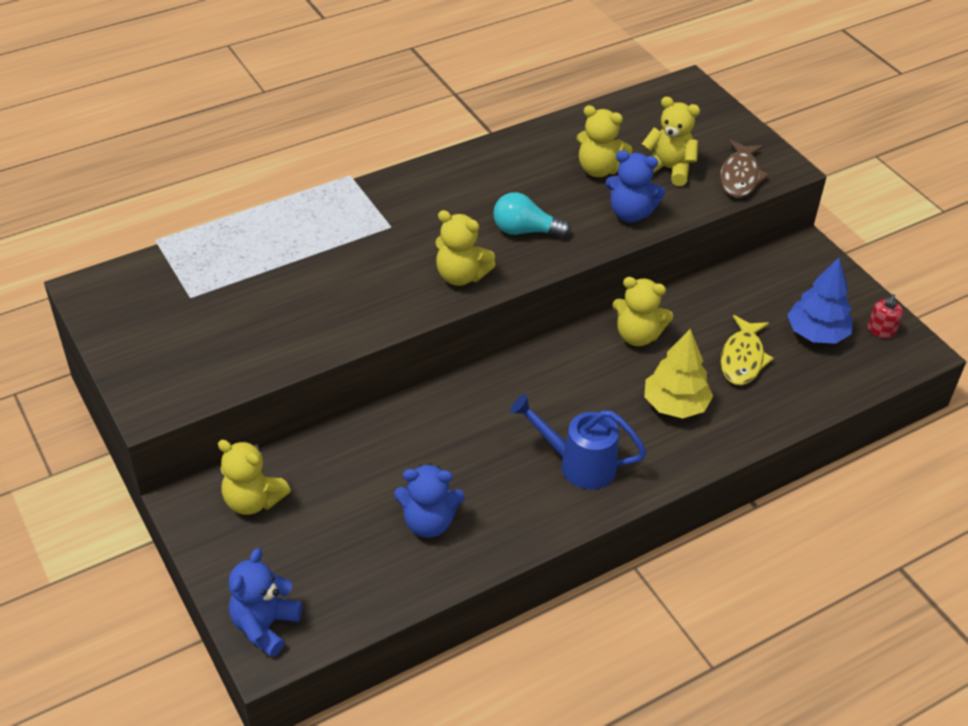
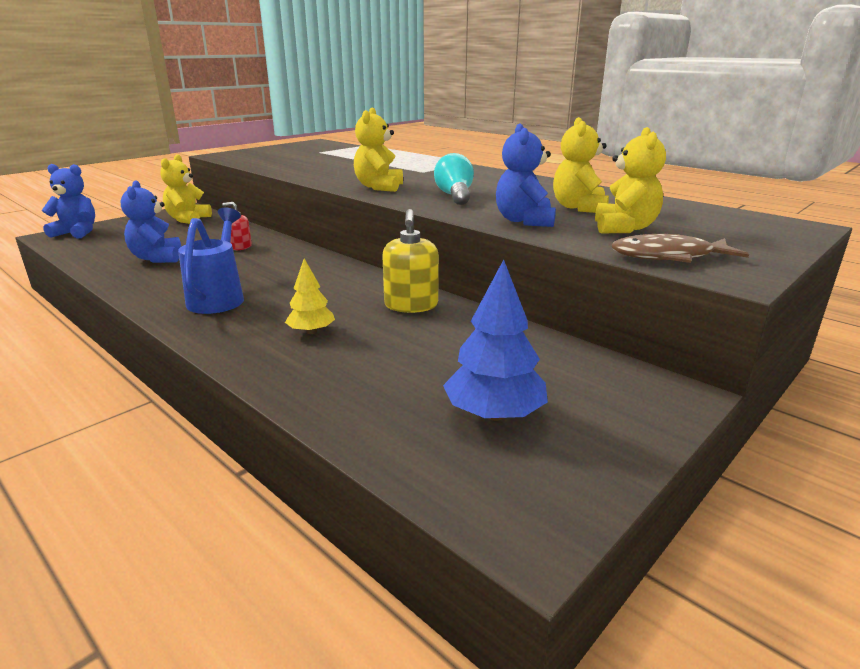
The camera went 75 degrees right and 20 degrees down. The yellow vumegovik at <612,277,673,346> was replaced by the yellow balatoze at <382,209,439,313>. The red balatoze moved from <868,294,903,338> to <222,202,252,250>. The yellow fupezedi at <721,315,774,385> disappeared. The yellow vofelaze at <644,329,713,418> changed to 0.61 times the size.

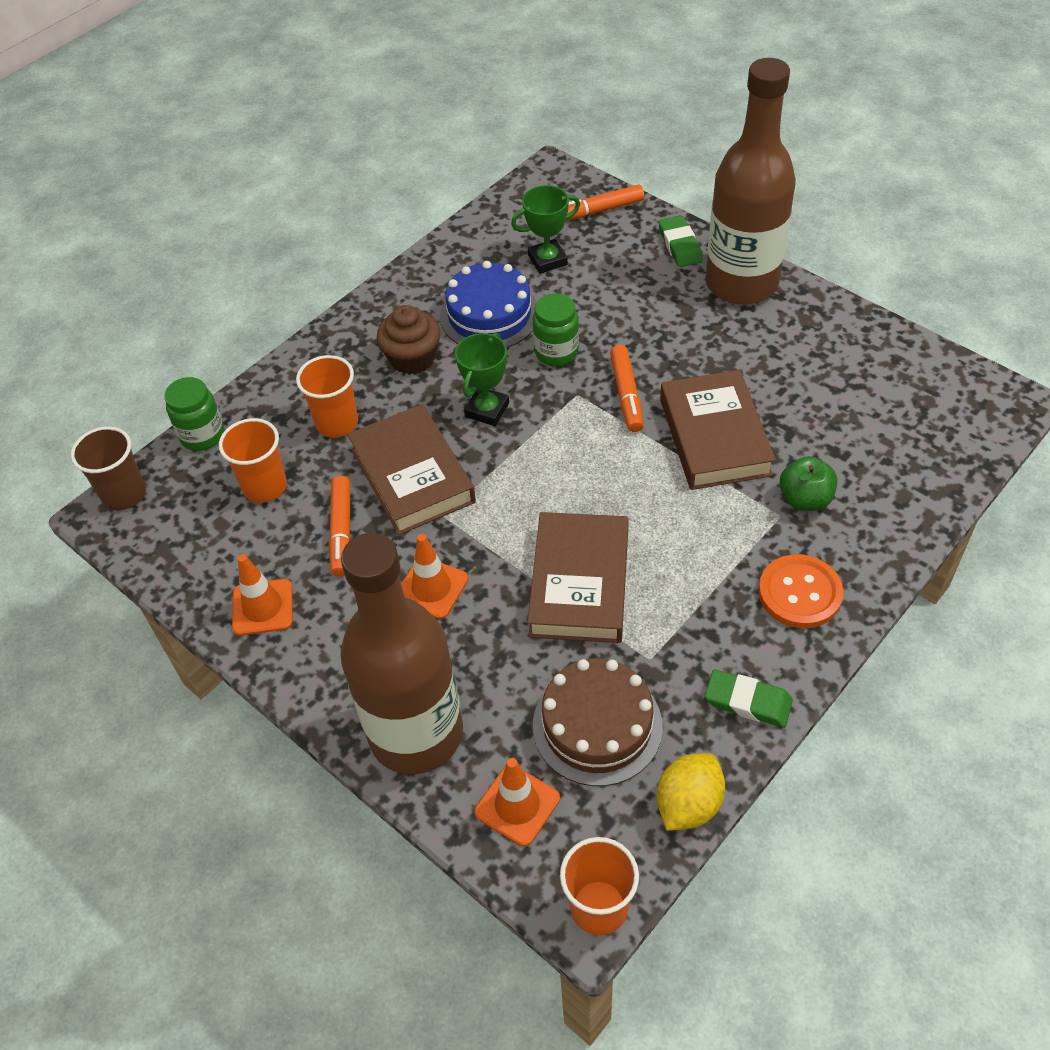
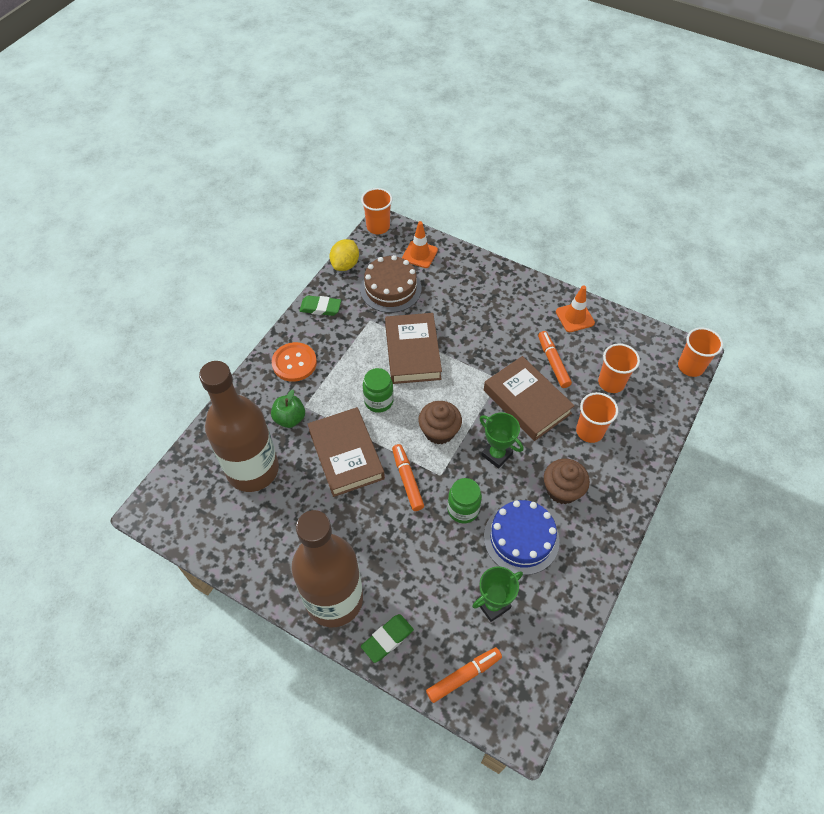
The camera went 165 degrees right and 5 degrees up. The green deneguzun at <659,215,703,267> turned 75 degrees clockwise. The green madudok at <455,333,509,426> turned 60 degrees counterclockwise. The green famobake moved from <164,377,224,451> to <363,368,394,413>. The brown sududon at <71,426,146,510> became the orange sududon at <678,328,723,377>. The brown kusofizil moved from <340,533,463,774> to <199,361,279,492>. The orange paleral at <401,534,468,619> disappeared. The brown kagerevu at <418,401,462,445> appeared.

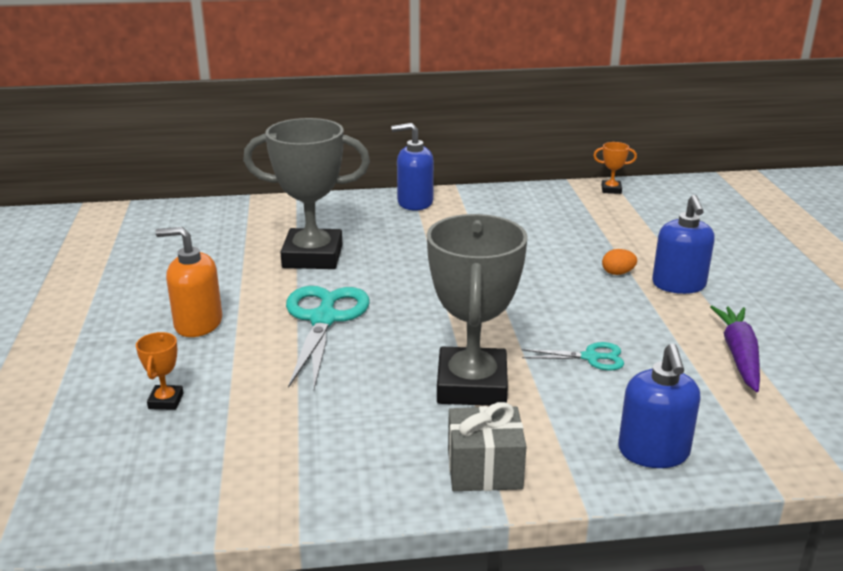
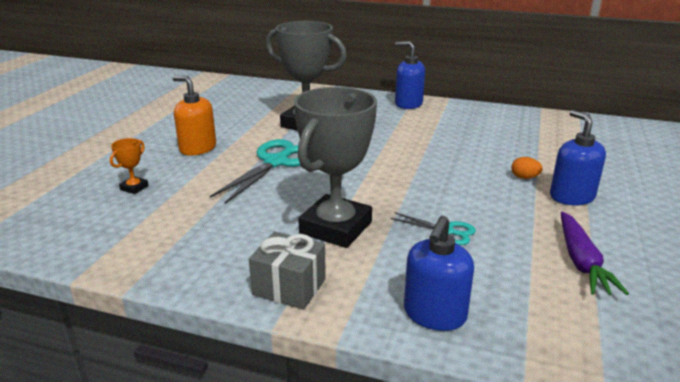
The camera went 25 degrees right and 0 degrees up. The orange madudok at <593,142,637,194> disappeared. The blue balatoze at <652,195,715,294> turned 135 degrees clockwise. The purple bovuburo at <710,306,760,392> turned 150 degrees clockwise.

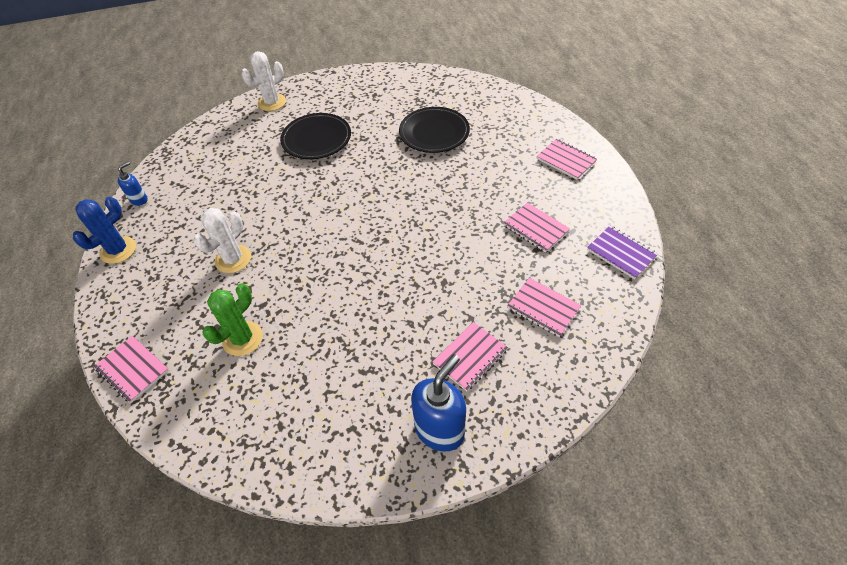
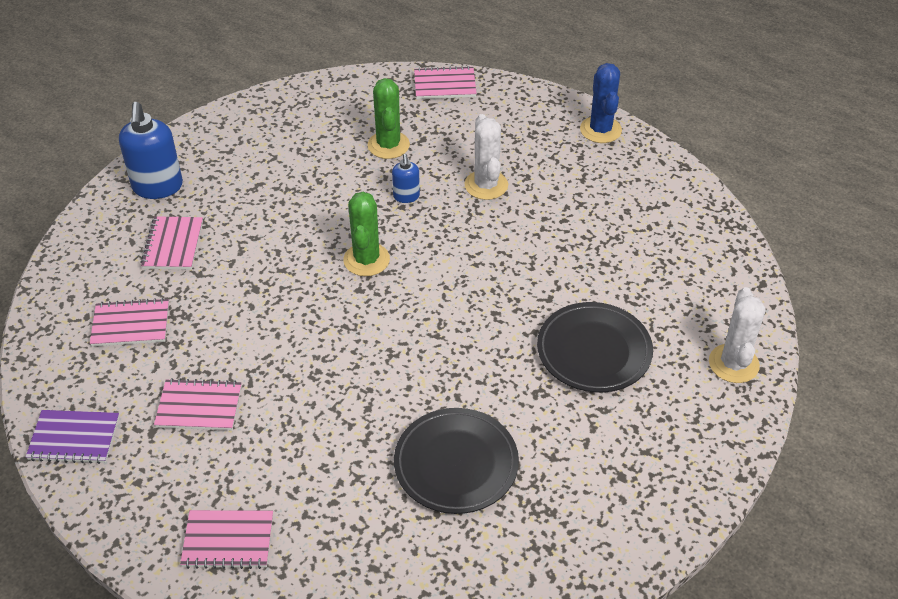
The camera went 135 degrees right and 5 degrees down. The blue balatoze moved from <118,162,148,206> to <392,154,420,203>. The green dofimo at <343,192,390,276> appeared.

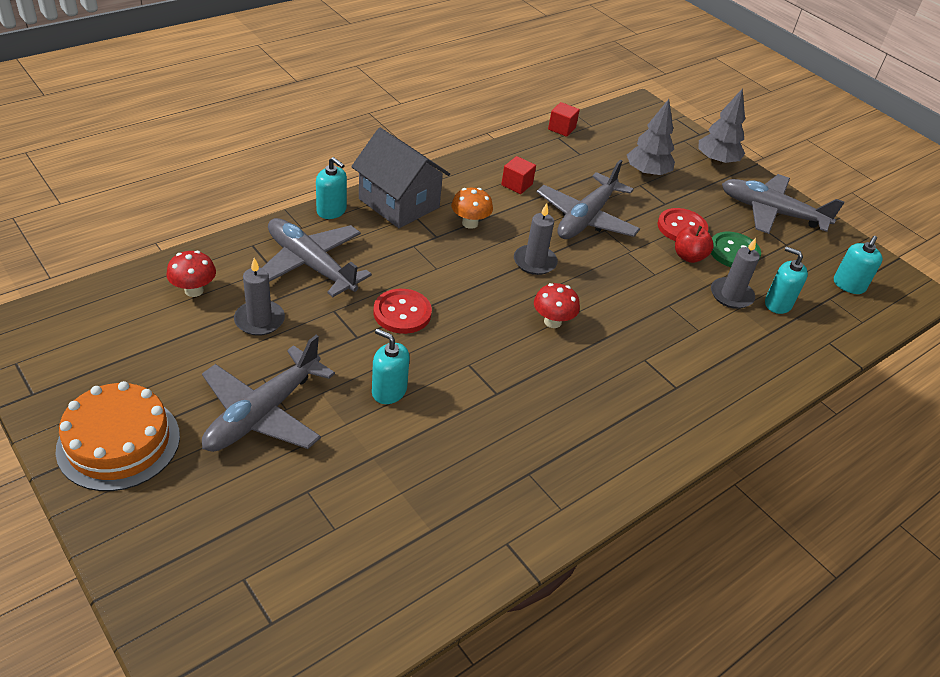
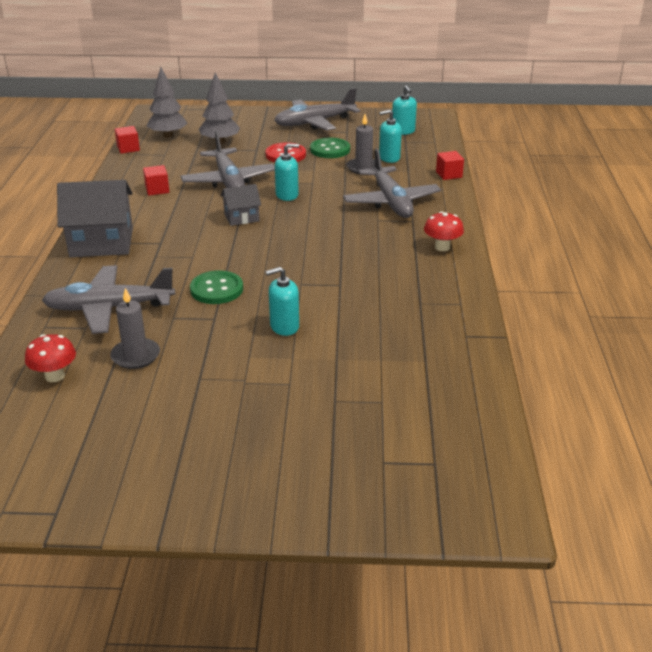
The camera went 45 degrees left and 10 degrees down. The grey vofelaze moved from <698,88,745,165> to <147,67,188,138>. The turquoise balatoze moved from <316,157,347,219> to <275,143,299,201>. The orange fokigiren at <451,188,493,229> disappeared. The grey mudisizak at <514,203,558,275> was replaced by the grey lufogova at <221,184,261,226>. The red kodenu at <675,226,714,263> disappeared. The red fokigiren moved from <534,283,580,328> to <424,211,464,251>. The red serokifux at <374,289,432,334> became the green serokifux at <190,270,243,304>. The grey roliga moved from <202,335,335,452> to <343,148,441,218>. The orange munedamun at <55,381,180,491> disappeared. The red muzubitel at <436,151,464,180> appeared.

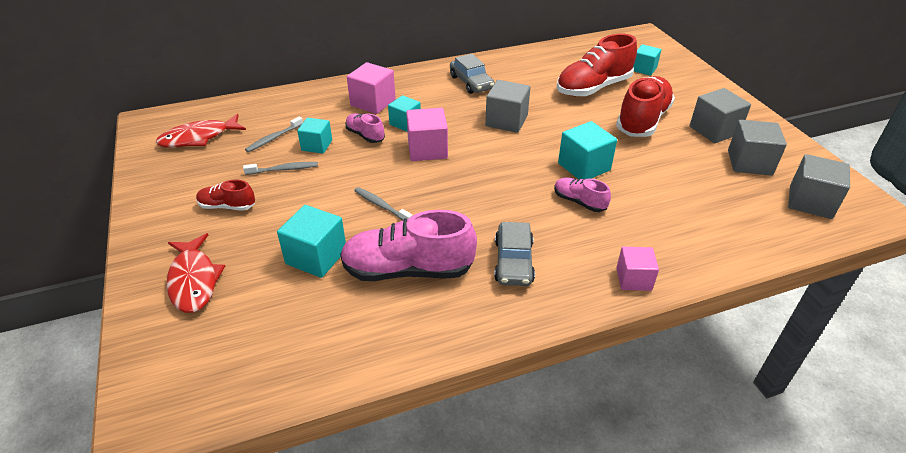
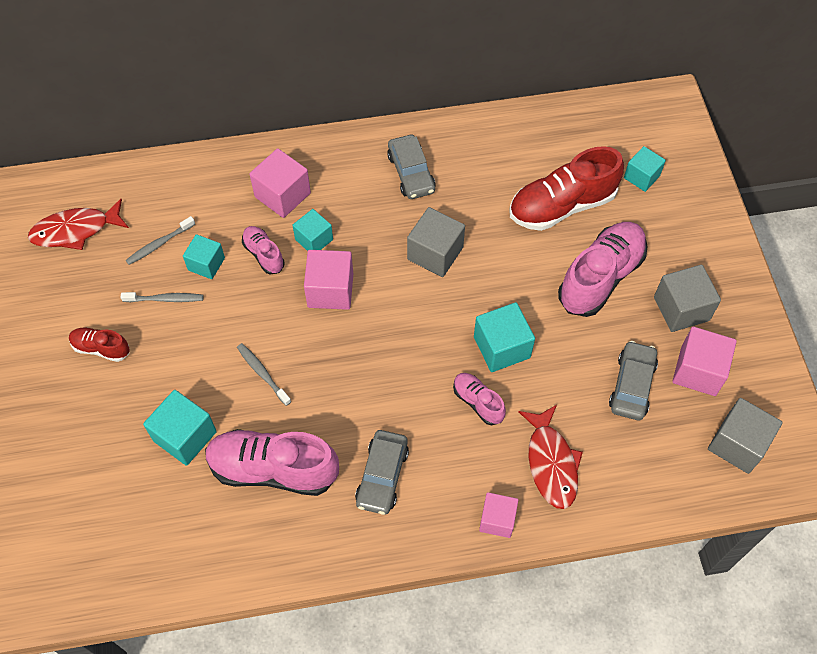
The camera went 10 degrees right and 20 degrees up. The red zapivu at <616,76,675,137> became the pink zapivu at <558,222,647,317>. The grey muzubitel at <728,120,787,175> became the pink muzubitel at <672,327,737,396>. The red fupezedi moved from <166,233,225,313> to <518,405,583,509>. The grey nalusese at <609,341,658,420> appeared.

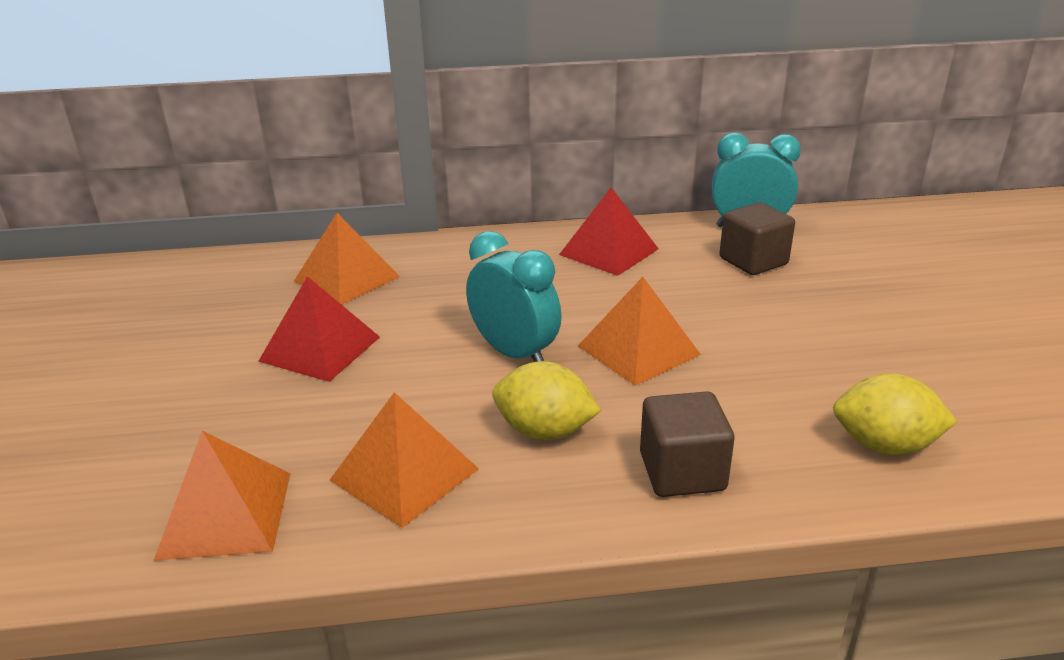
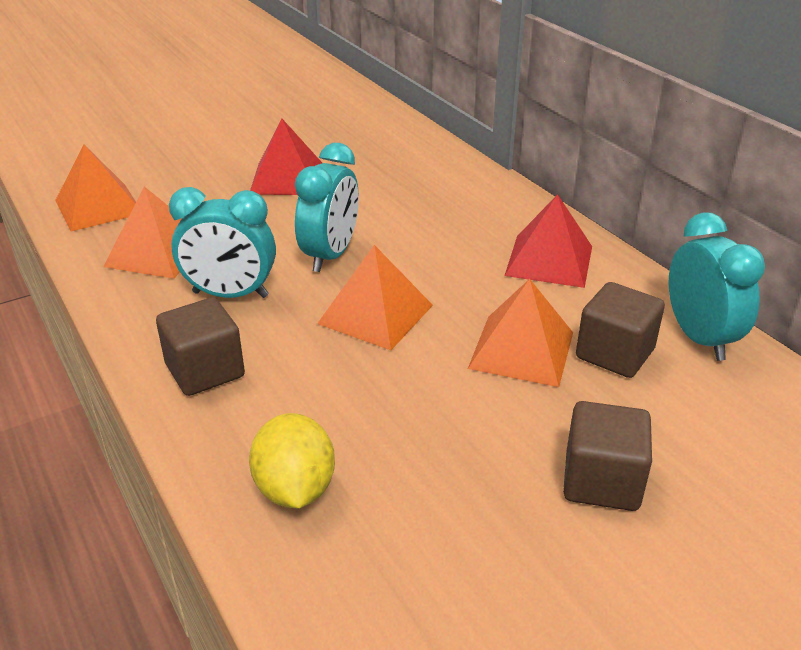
The camera went 65 degrees right and 5 degrees up. The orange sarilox moved from <294,213,400,305> to <468,279,573,387>. The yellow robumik at <492,361,601,440> was replaced by the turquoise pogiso at <169,187,276,298>. The brown muzubitel at <563,401,652,511> appeared.

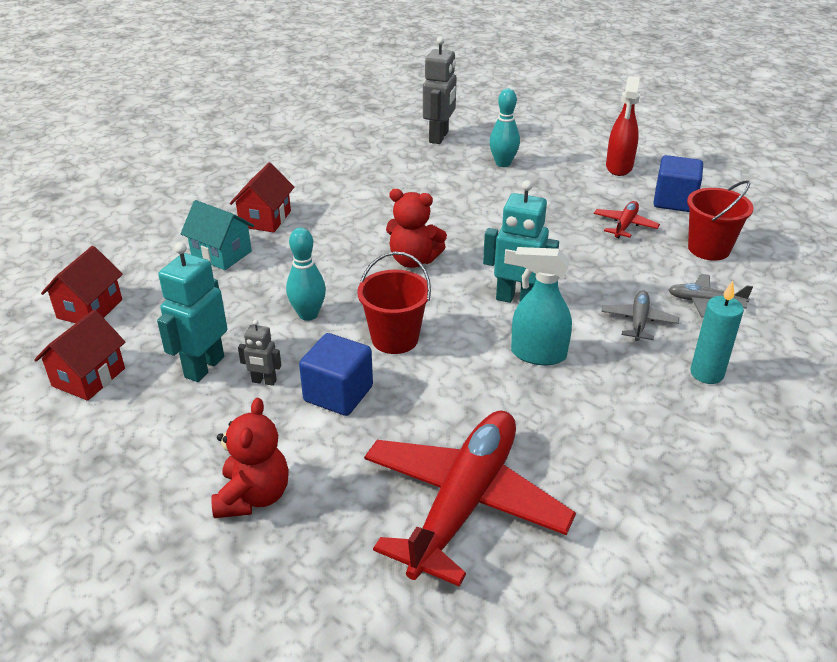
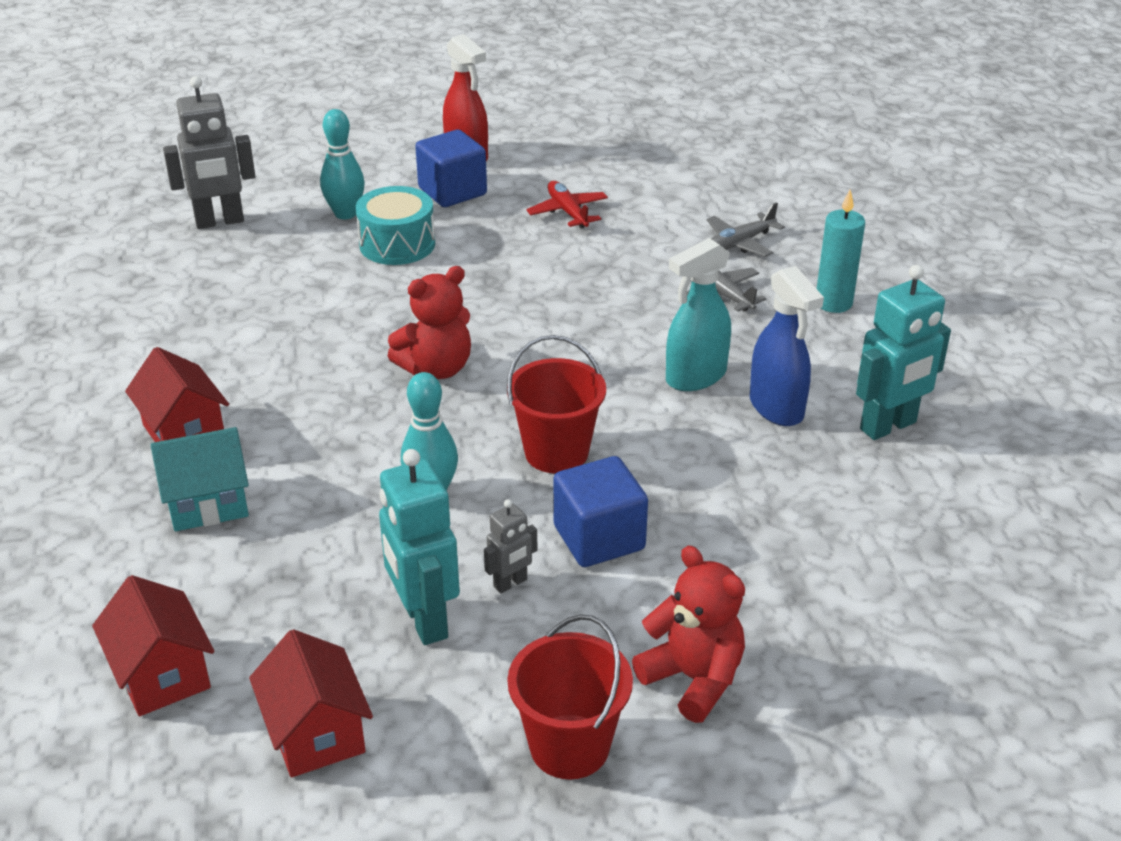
The camera went 50 degrees left and 0 degrees up. The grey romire at <423,37,457,144> turned 105 degrees clockwise. The blue muzubitel moved from <653,155,703,212> to <415,130,487,207>. The turquoise romire moved from <483,180,559,303> to <856,265,951,440>. The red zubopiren moved from <687,181,754,261> to <508,614,633,779>. The red roliga at <364,410,576,587> disappeared. The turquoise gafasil at <356,186,435,265> appeared. The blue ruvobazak at <750,266,824,426> appeared.

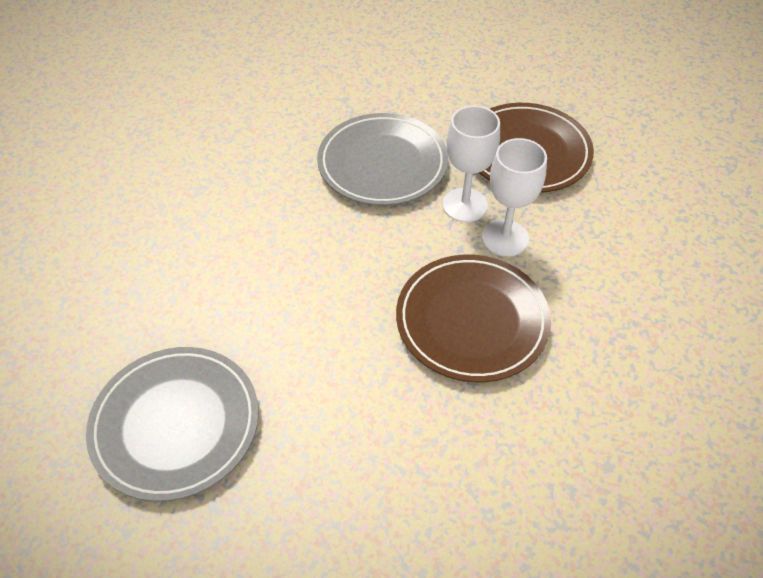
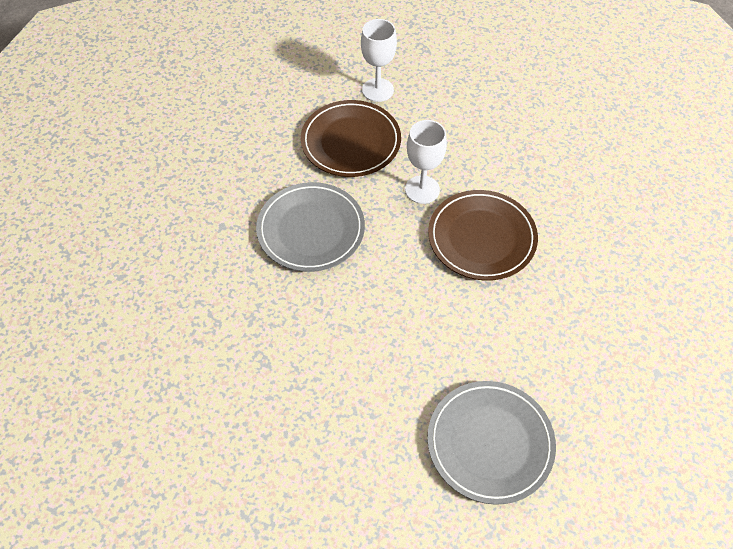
The camera went 65 degrees left and 5 degrees up. The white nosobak moved from <442,105,500,222> to <361,19,397,102>.

